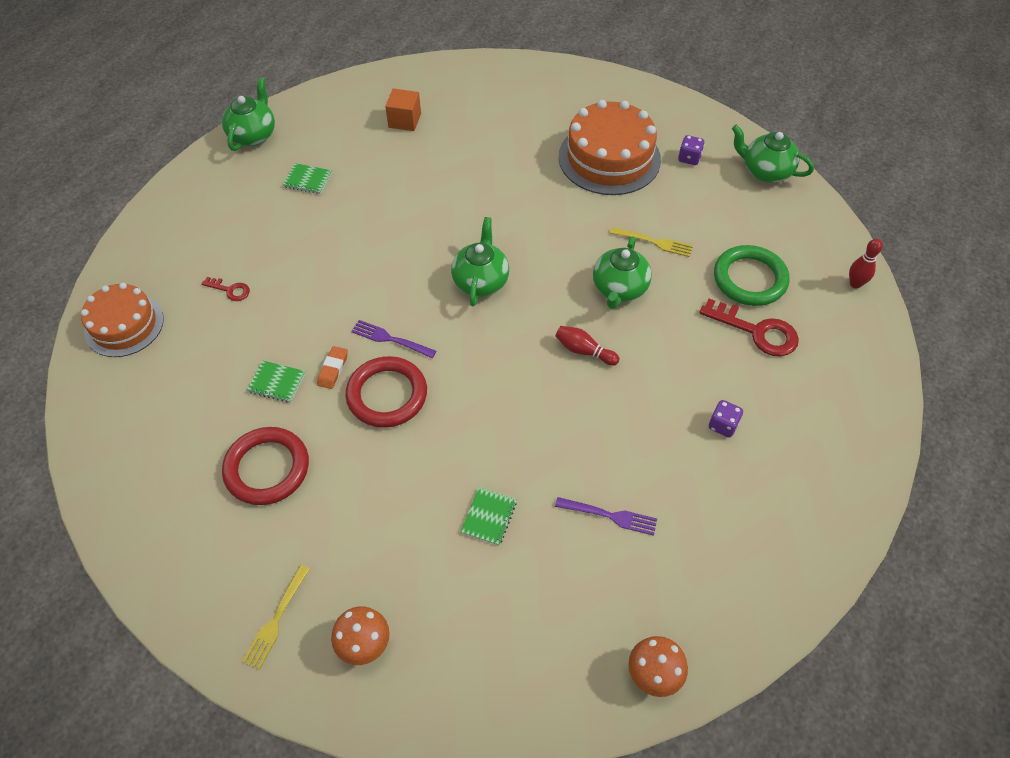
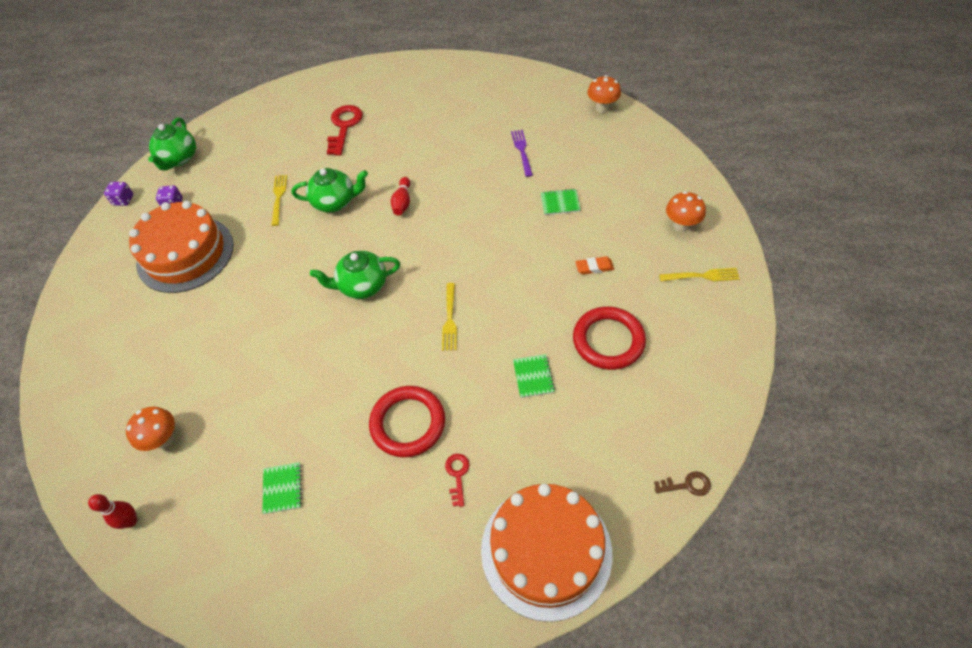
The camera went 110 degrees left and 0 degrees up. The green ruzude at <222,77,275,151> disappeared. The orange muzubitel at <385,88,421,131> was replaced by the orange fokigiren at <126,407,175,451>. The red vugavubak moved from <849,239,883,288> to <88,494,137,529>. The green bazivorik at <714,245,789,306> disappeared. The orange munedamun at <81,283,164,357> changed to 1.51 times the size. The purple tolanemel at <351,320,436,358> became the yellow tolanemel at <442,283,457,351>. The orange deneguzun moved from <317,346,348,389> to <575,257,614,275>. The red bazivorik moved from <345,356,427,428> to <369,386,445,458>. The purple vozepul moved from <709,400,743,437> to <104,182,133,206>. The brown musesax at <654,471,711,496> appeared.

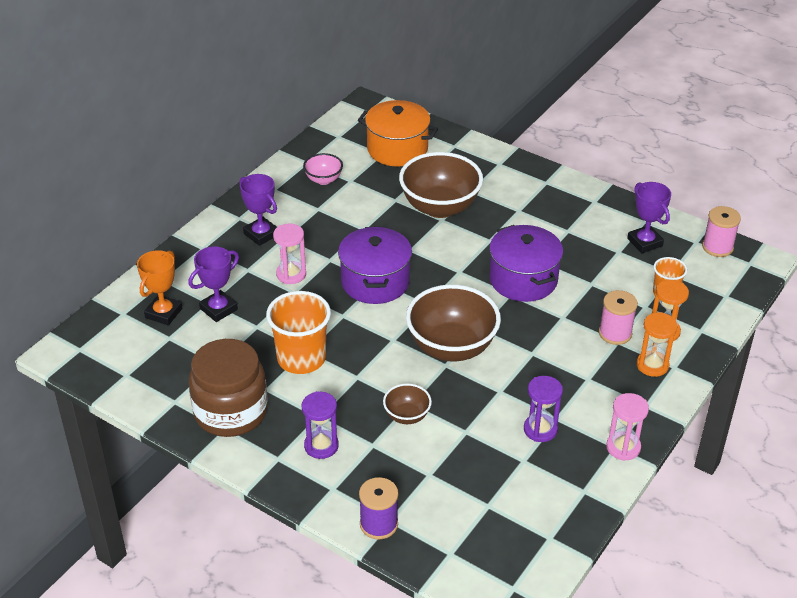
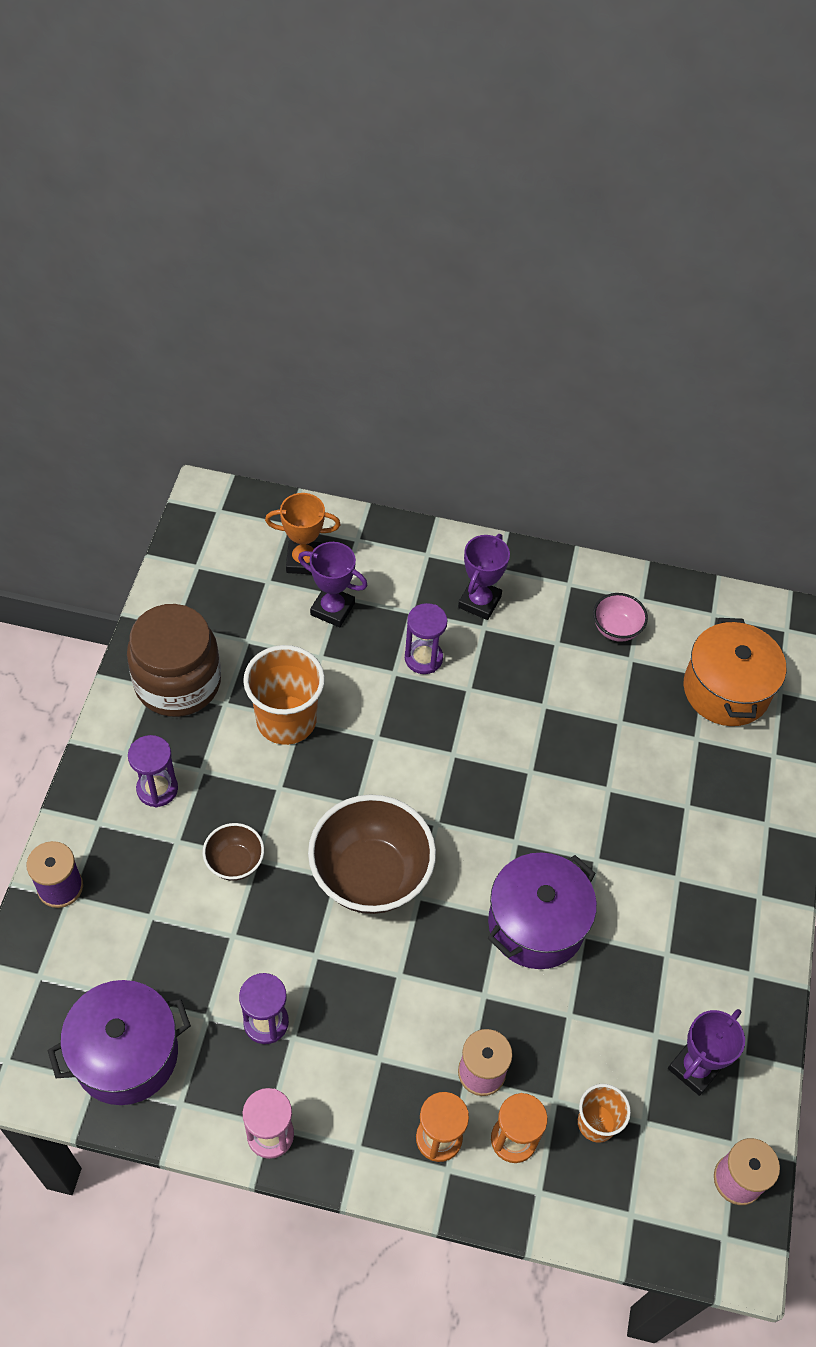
The camera went 65 degrees right and 15 degrees up. The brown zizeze at <399,152,483,218> disappeared. The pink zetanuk at <273,224,306,284> became the purple zetanuk at <405,603,447,674>. The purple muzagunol moved from <338,227,412,304> to <47,980,191,1105>.

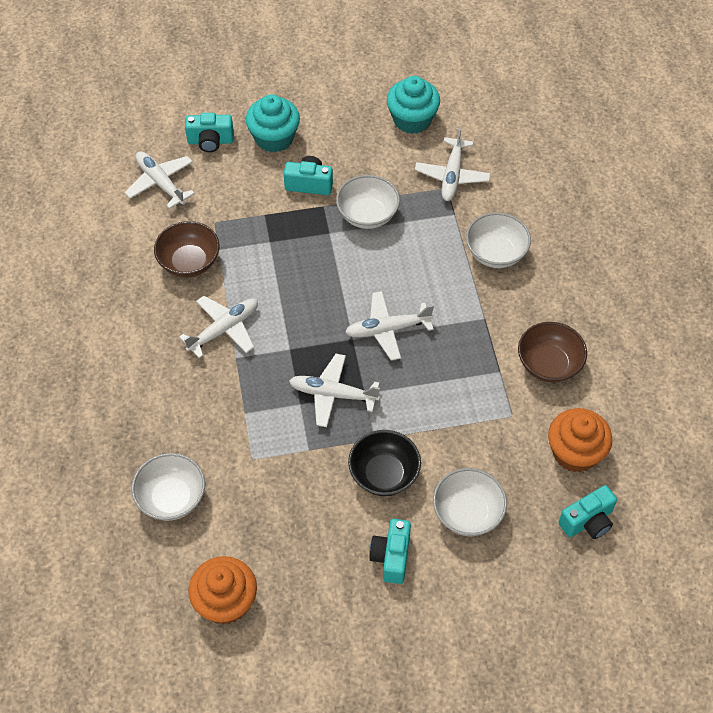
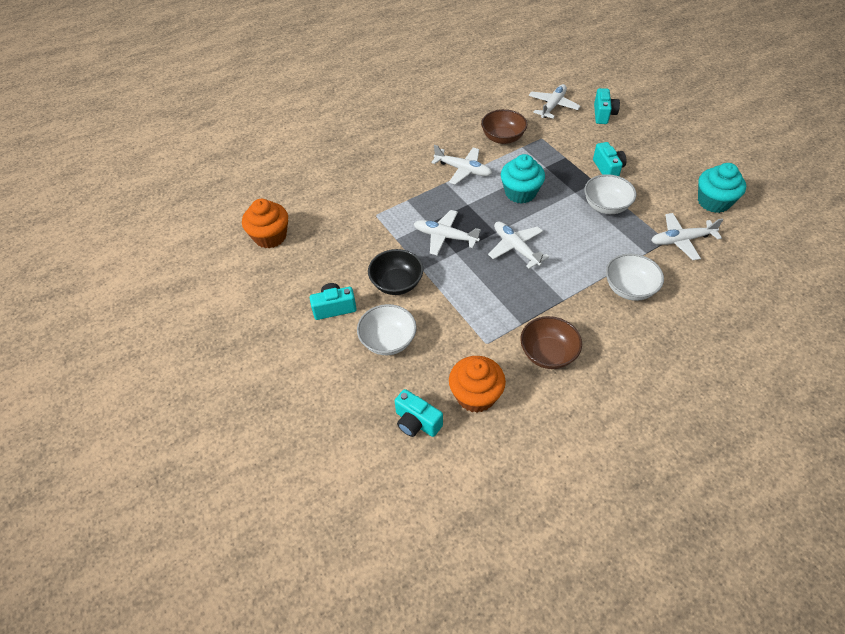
The camera went 70 degrees right and 5 degrees down. The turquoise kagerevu moved from <246,94,300,152> to <501,154,545,204>. The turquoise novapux at <185,113,234,152> turned 150 degrees counterclockwise. The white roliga at <289,354,380,427> turned 60 degrees counterclockwise. The white zizeze at <131,453,205,521> disappeared.

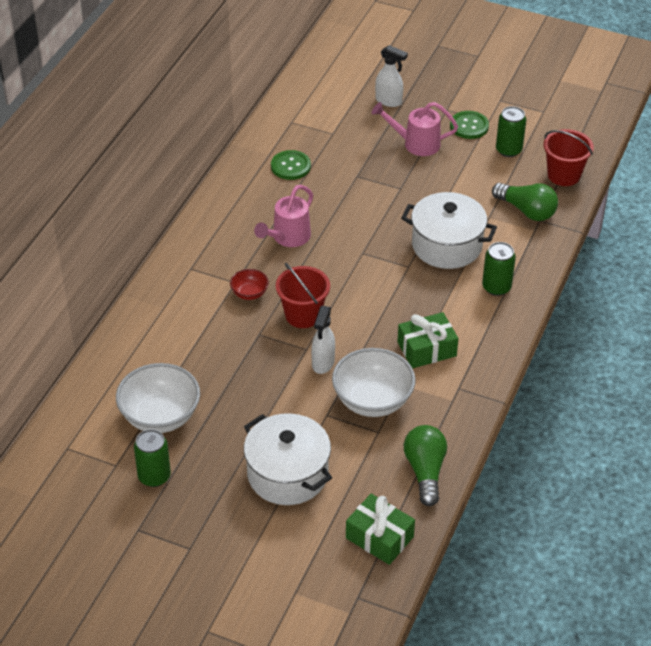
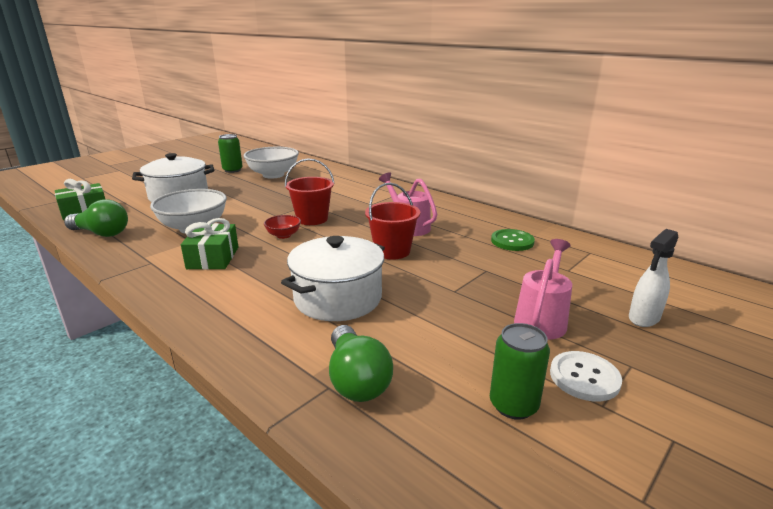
The camera went 110 degrees right and 20 degrees down. The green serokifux at <450,111,489,139> became the white serokifux at <550,351,622,401>. The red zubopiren moved from <543,129,594,186> to <365,183,420,260>. The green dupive at <492,183,558,221> turned 75 degrees counterclockwise. The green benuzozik at <482,242,516,296> disappeared. The red zizeze moved from <230,269,269,300> to <264,215,301,239>. The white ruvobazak at <311,306,335,374> disappeared.

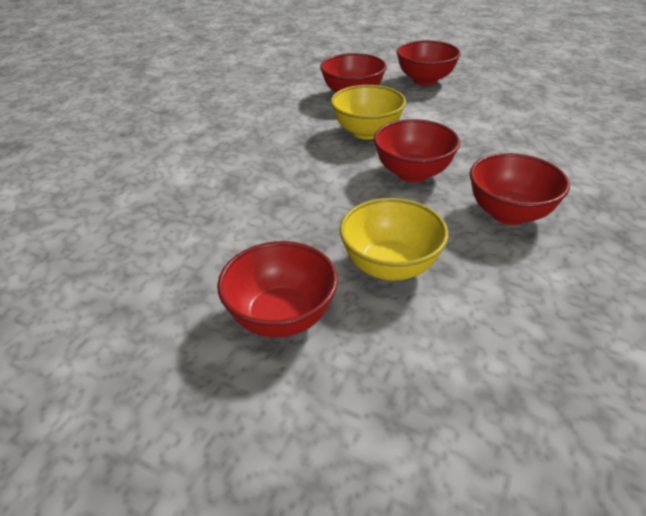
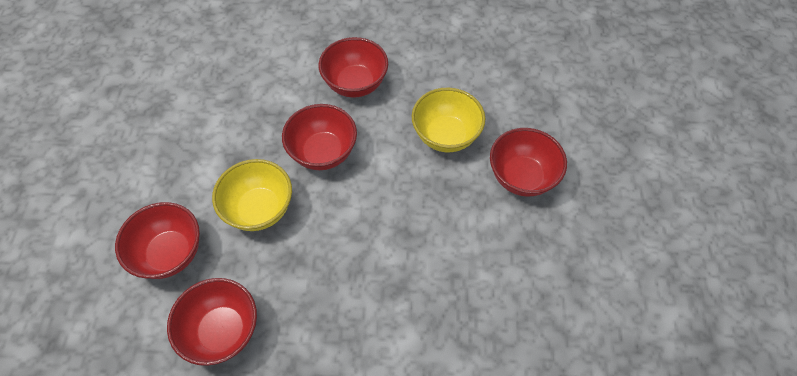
The camera went 115 degrees left and 20 degrees up. The red zizeze moved from <396,40,461,86> to <167,278,257,366>.

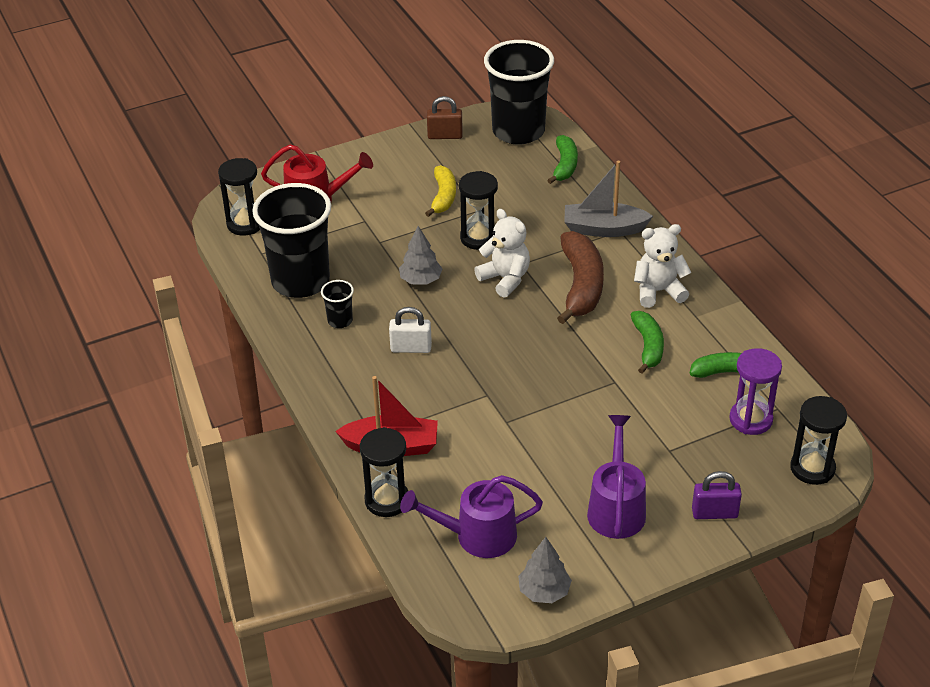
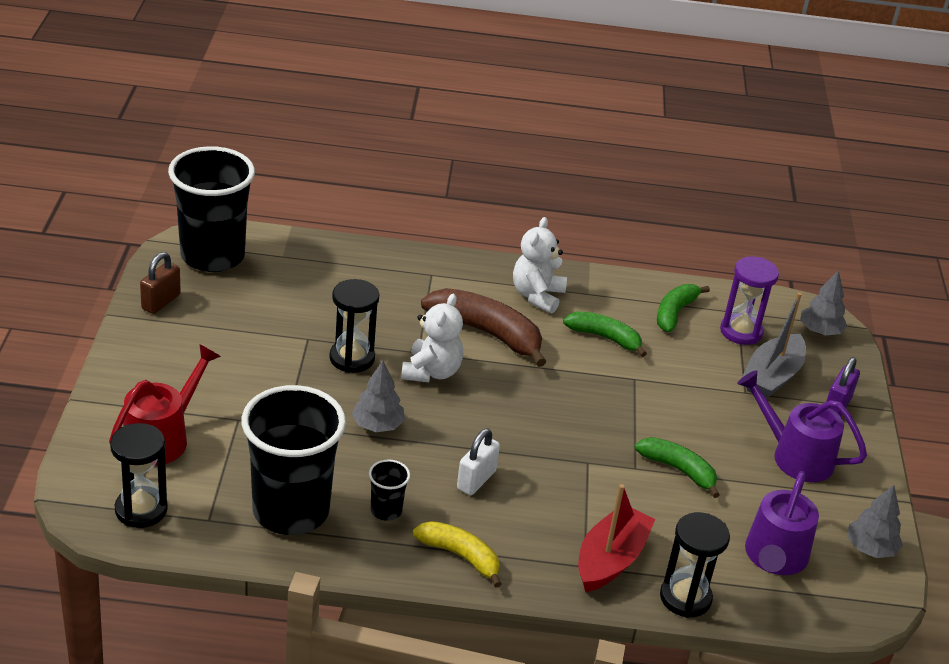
The camera went 65 degrees left and 5 degrees down. The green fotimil moved from <547,135,578,184> to <635,437,720,498>. The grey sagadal moved from <564,161,653,237> to <742,292,806,399>. The yellow fotimil moved from <425,165,456,217> to <413,521,501,588>. The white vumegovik at <474,209,530,298> turned 120 degrees clockwise. The black zetanuk at <790,396,847,485> was replaced by the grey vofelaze at <800,270,847,336>.

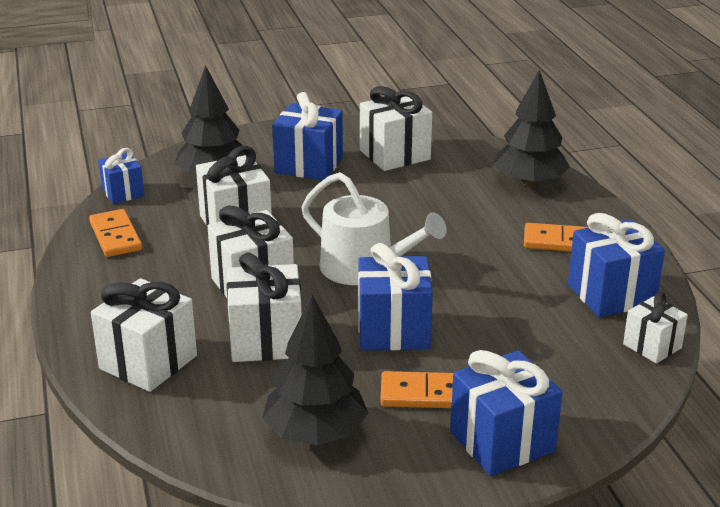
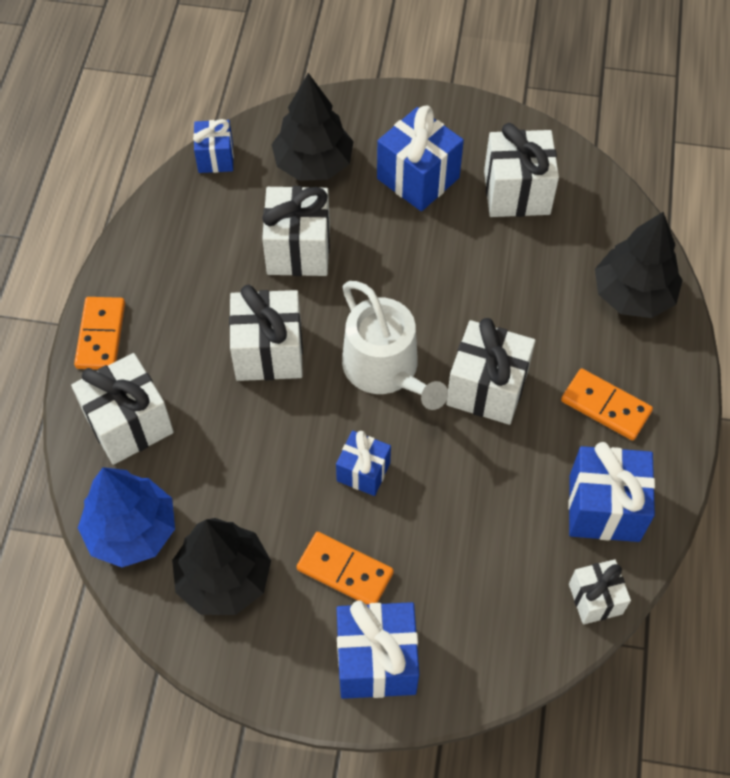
The camera went 25 degrees right and 30 degrees up. The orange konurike moved from <89,209,142,257> to <74,297,125,370>. The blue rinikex at <358,243,433,350> changed to 0.60 times the size. The white rinikex moved from <227,252,302,362> to <446,318,535,425>. The blue vofelaze at <78,467,175,567> appeared.

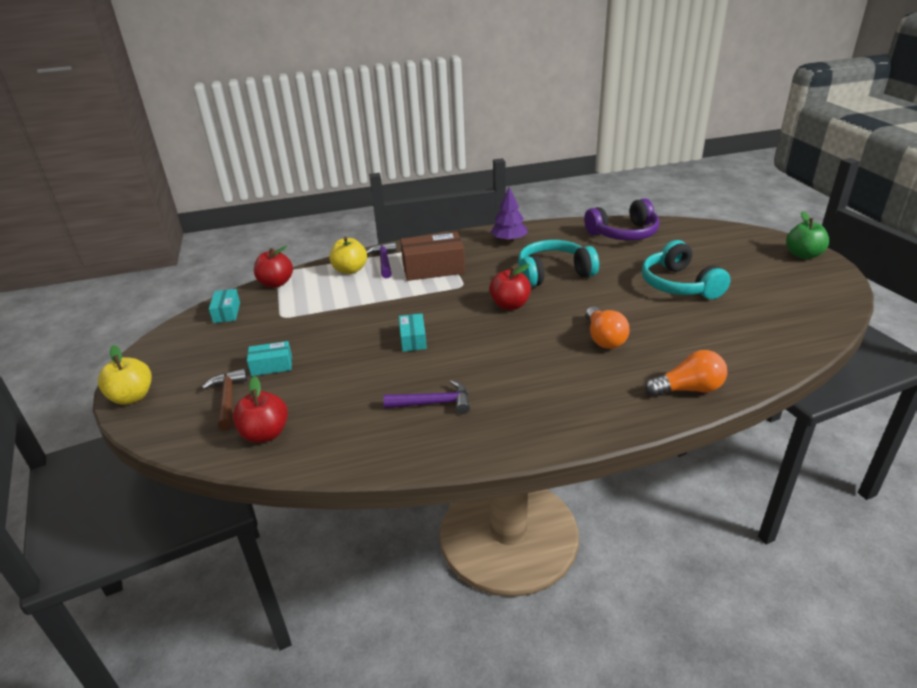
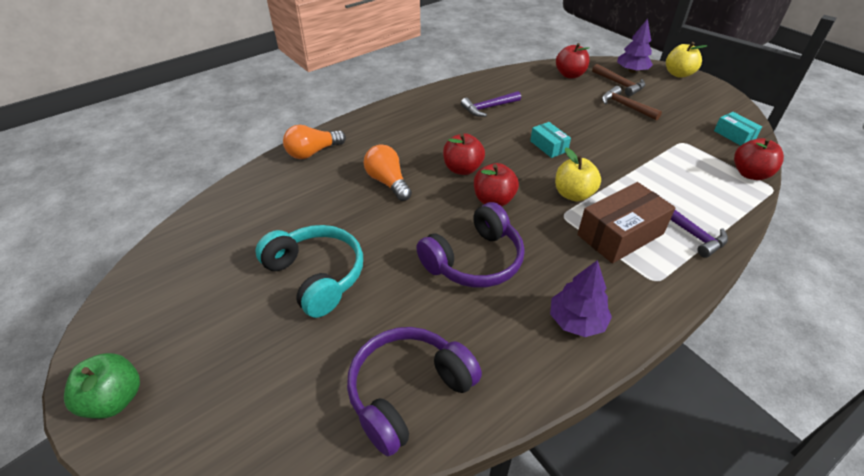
The camera went 155 degrees right and 10 degrees up. The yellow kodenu moved from <330,236,367,274> to <555,147,601,201>. The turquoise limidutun at <518,240,599,287> became the purple limidutun at <416,202,525,288>. The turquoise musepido at <247,341,292,376> was replaced by the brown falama at <602,86,662,121>. The purple vofelaze at <617,18,653,73> appeared. The red kodenu at <443,133,485,175> appeared.

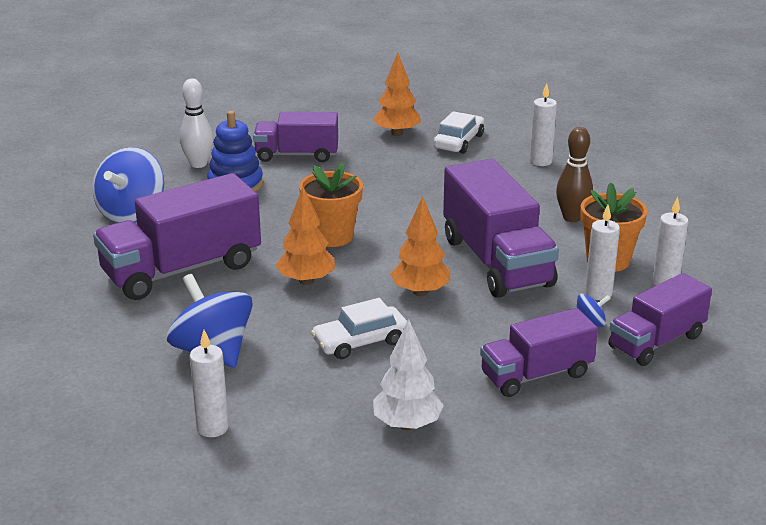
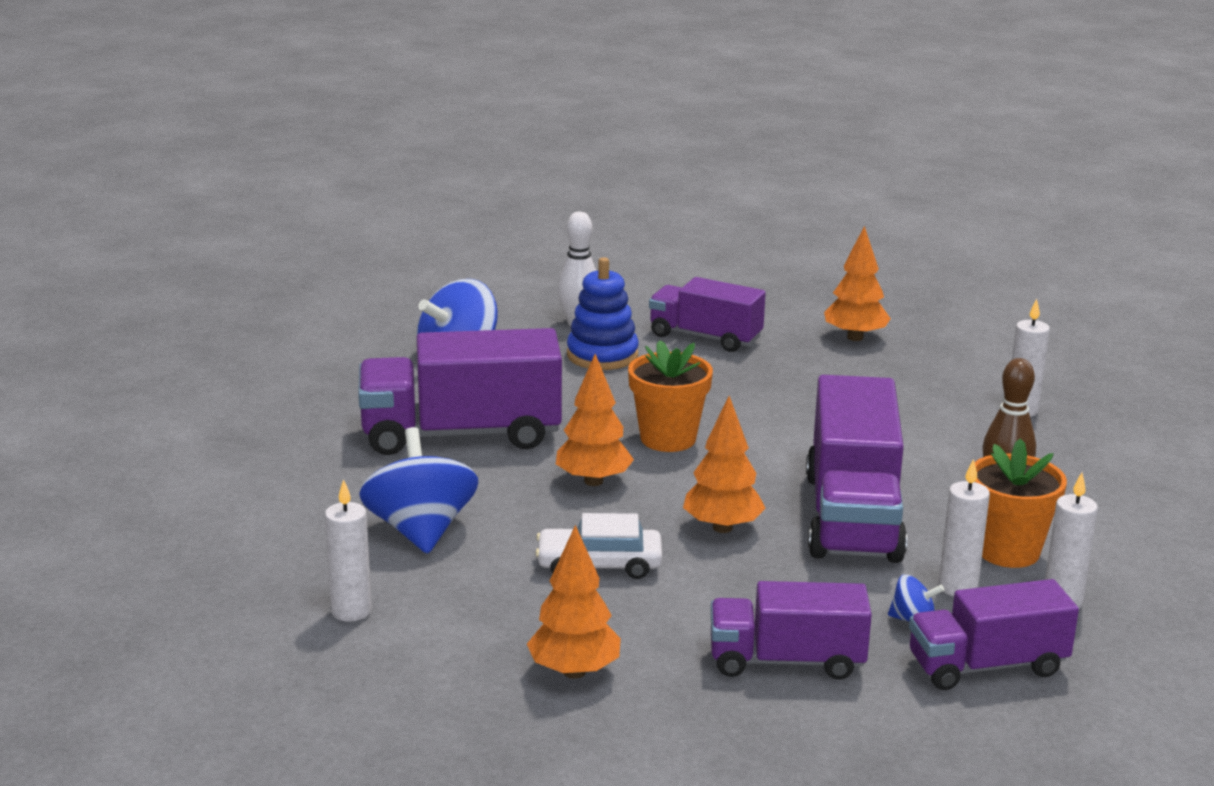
The camera went 25 degrees right and 5 degrees down. The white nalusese at <433,111,484,154> disappeared. The white vofelaze at <373,319,444,430> became the orange vofelaze at <527,525,621,679>.

